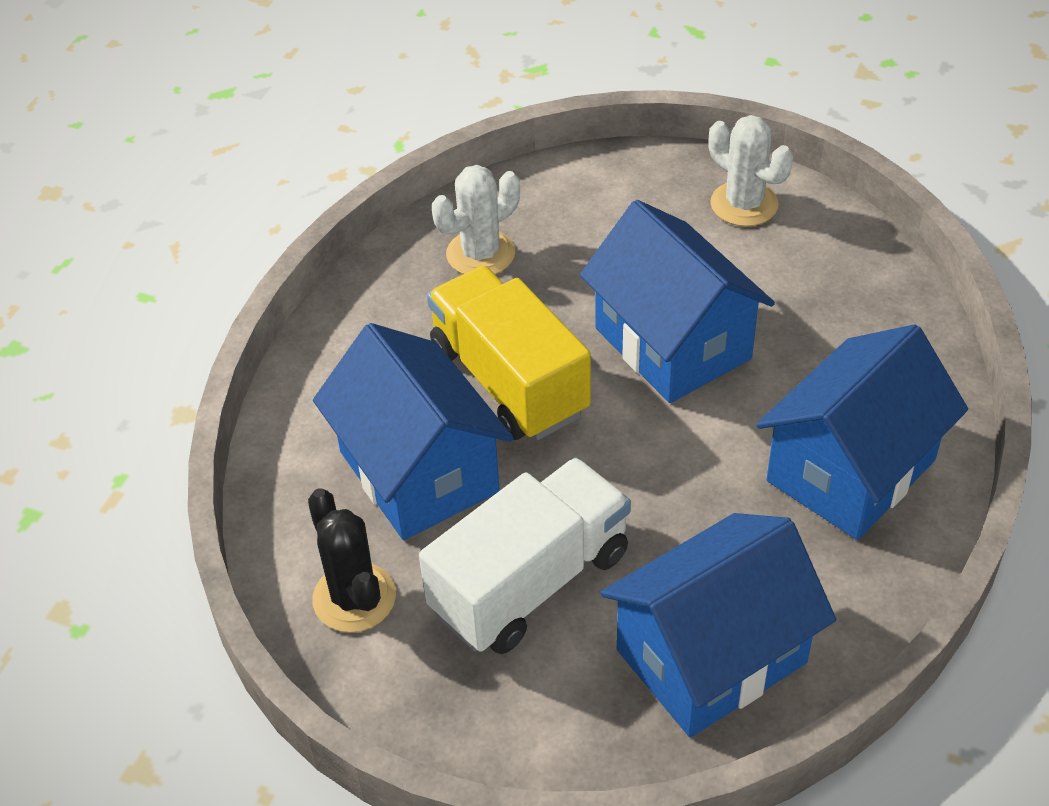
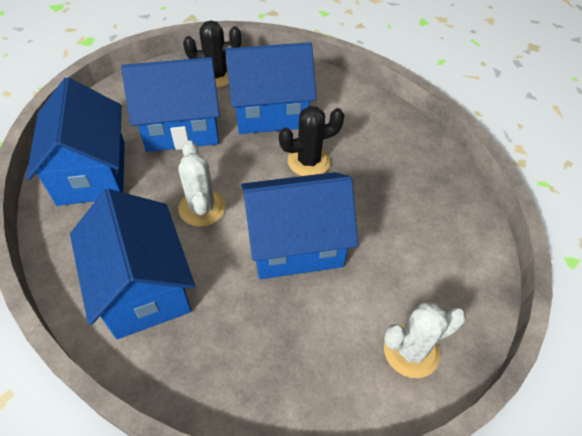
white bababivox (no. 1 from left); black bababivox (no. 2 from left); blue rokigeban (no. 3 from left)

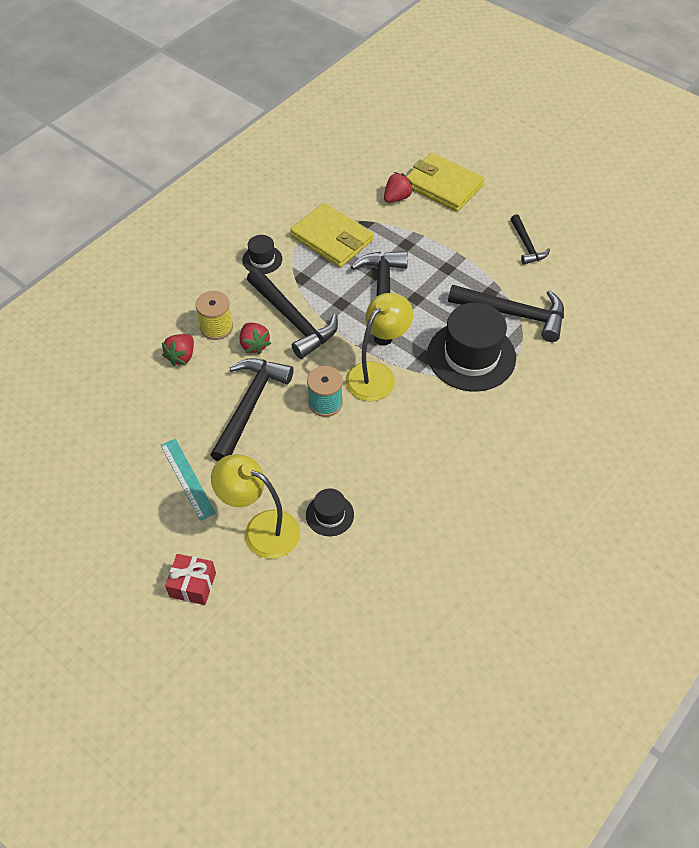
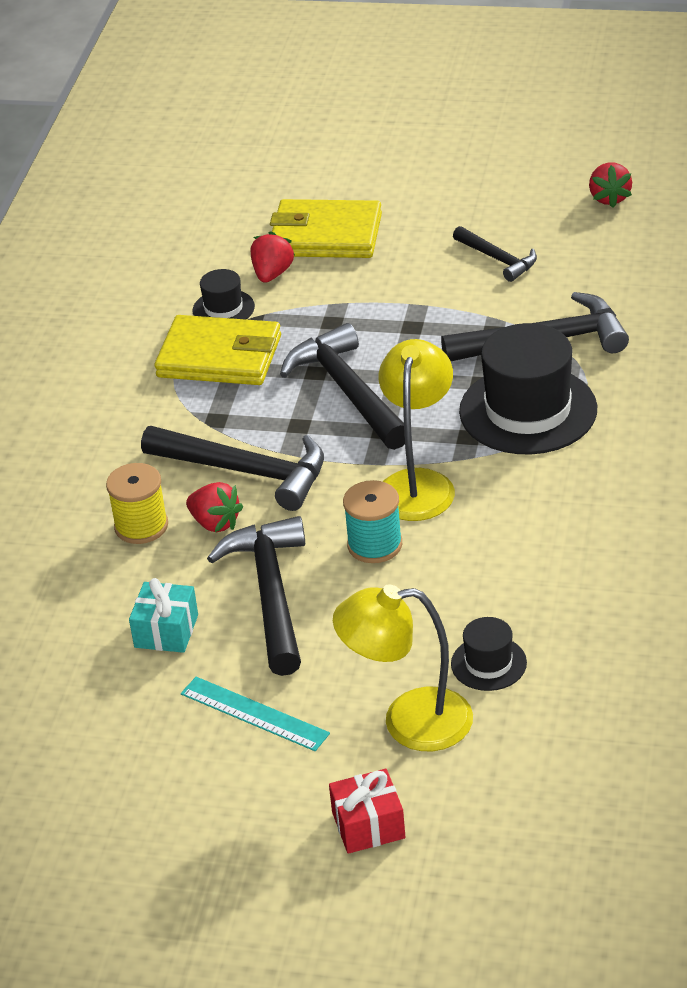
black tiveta (no. 1 from left); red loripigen (no. 3 from left); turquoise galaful

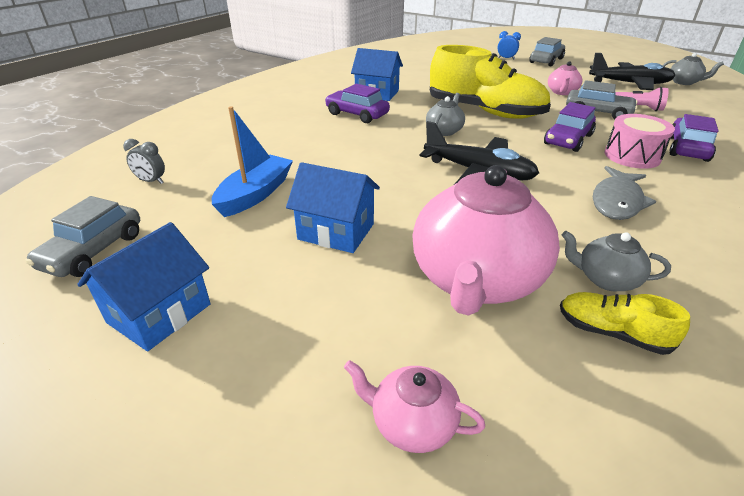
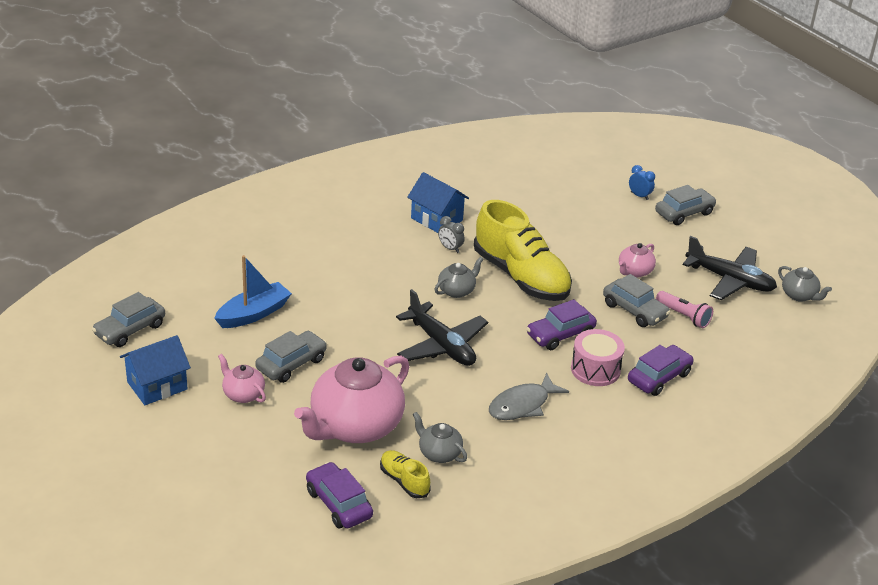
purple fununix (no. 1 from left); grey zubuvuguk; grey fununix (no. 2 from left); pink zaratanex (no. 1 from left)

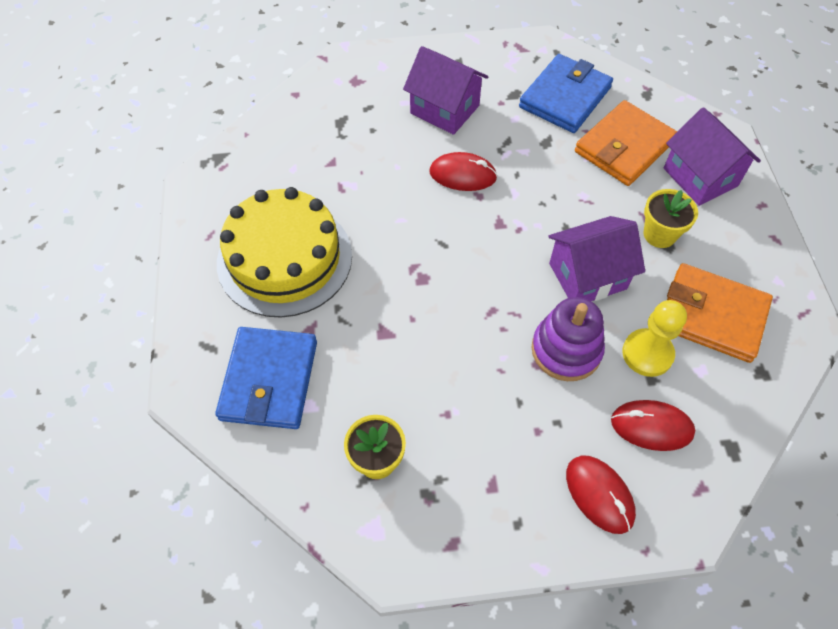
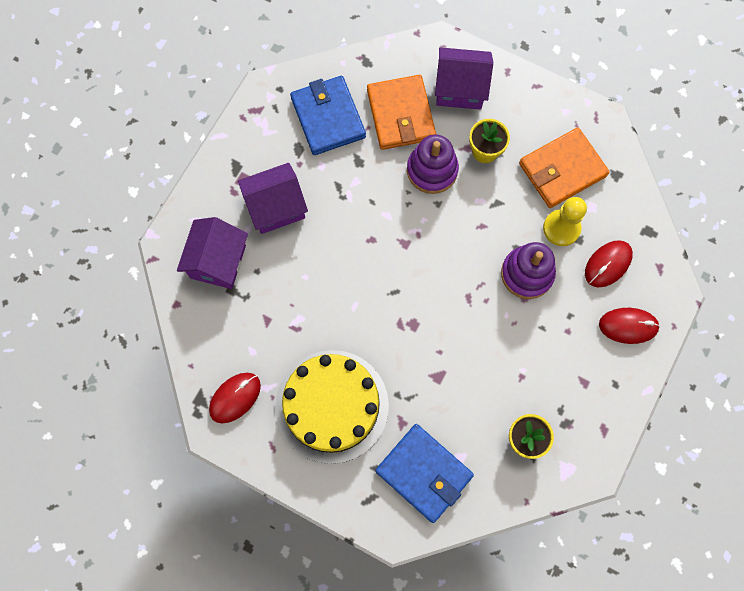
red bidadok (no. 1 from left); purple rokigeban (no. 1 from left); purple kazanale (no. 1 from left)

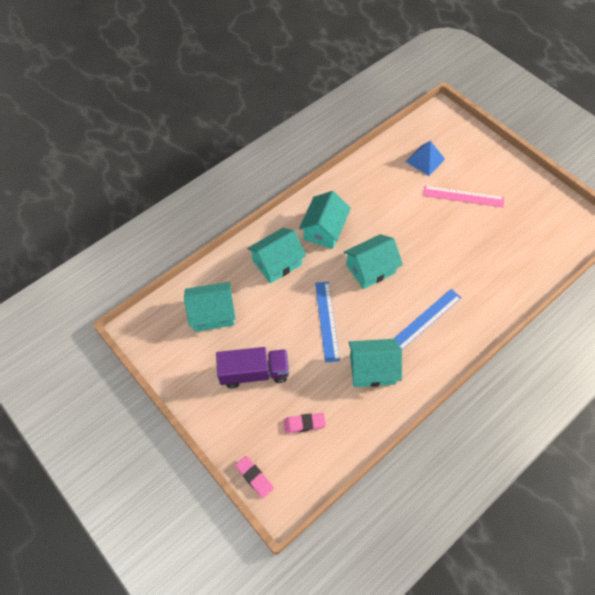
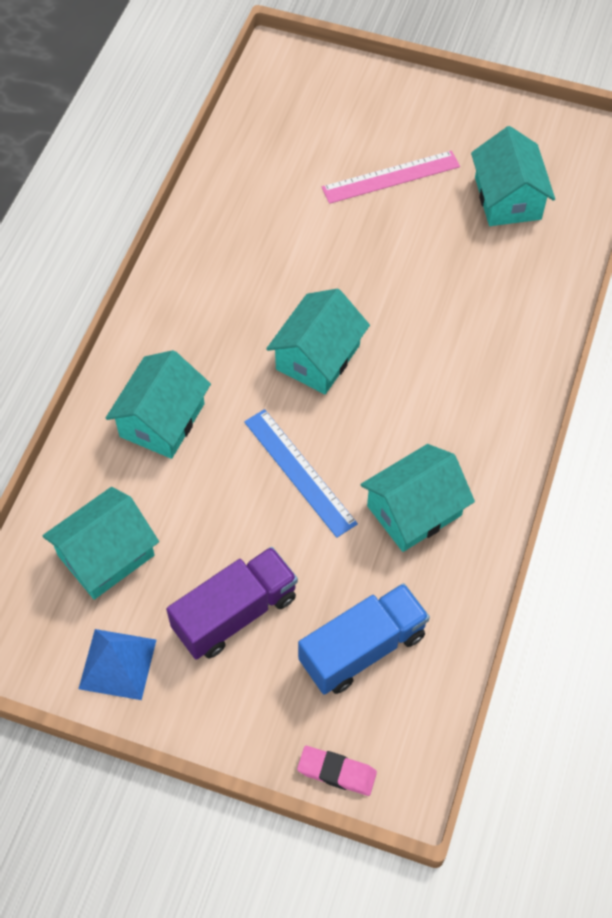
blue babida; turquoise rokigeban (no. 5 from left); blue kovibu (no. 2 from left in the first image); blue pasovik

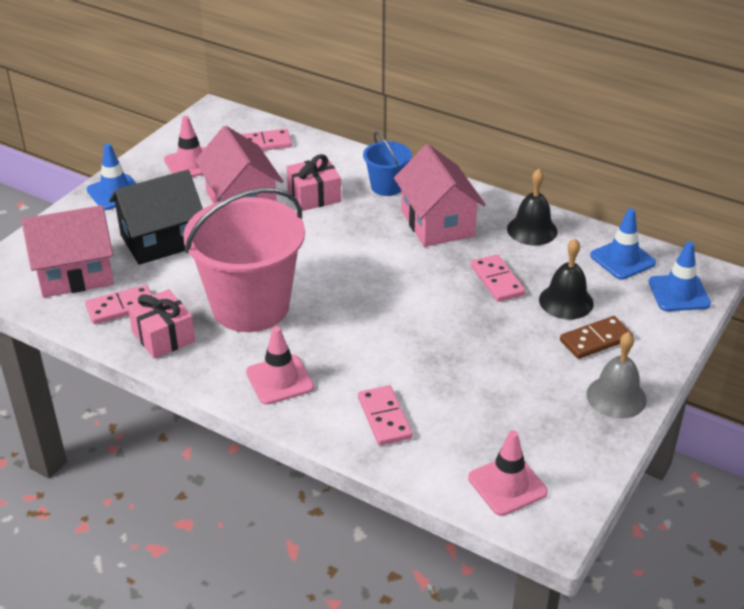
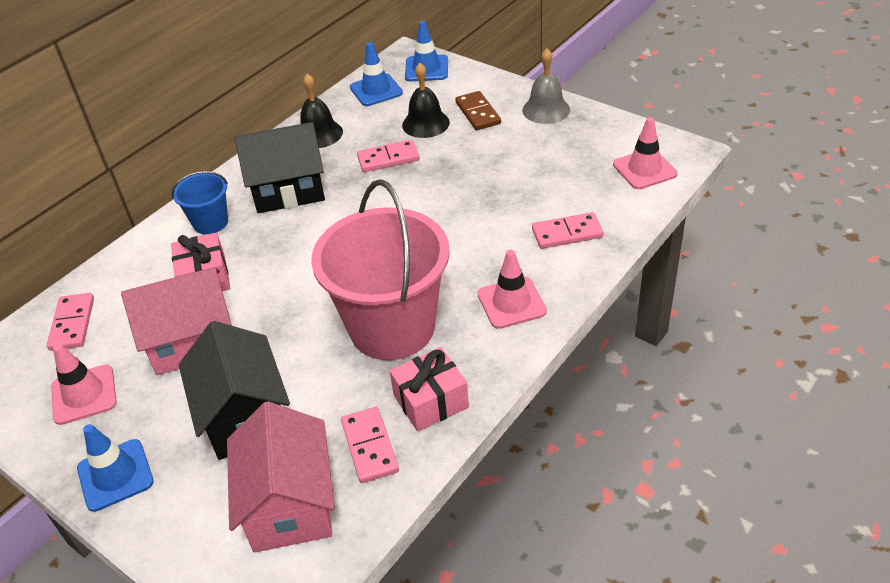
black rokigeban (no. 2 from left)

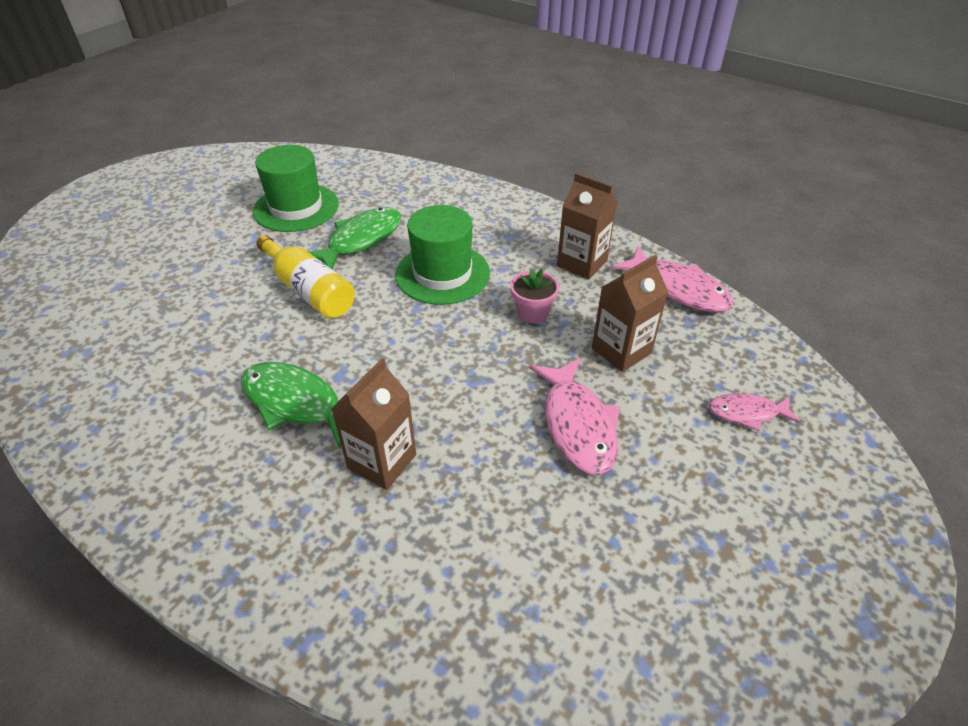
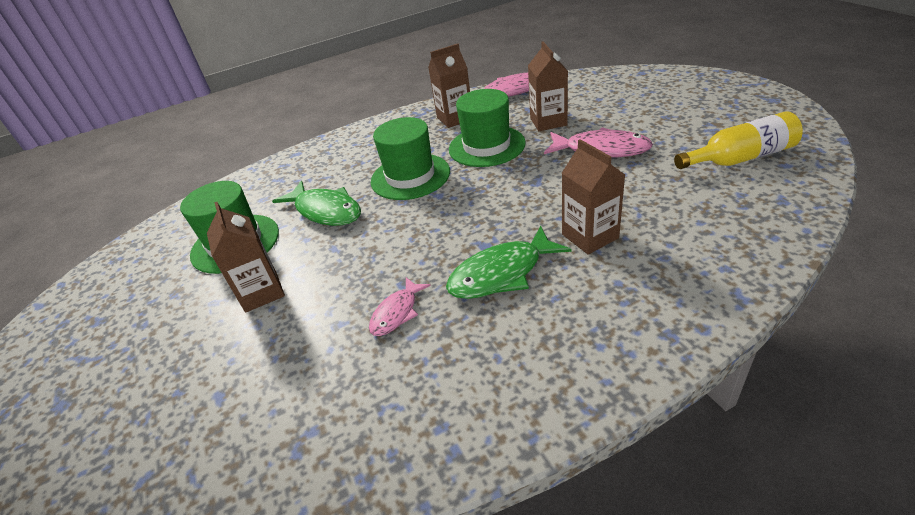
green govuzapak (no. 1 from left); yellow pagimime; green tiveta (no. 3 from left); pink govuzapak (no. 1 from left); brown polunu (no. 1 from left)

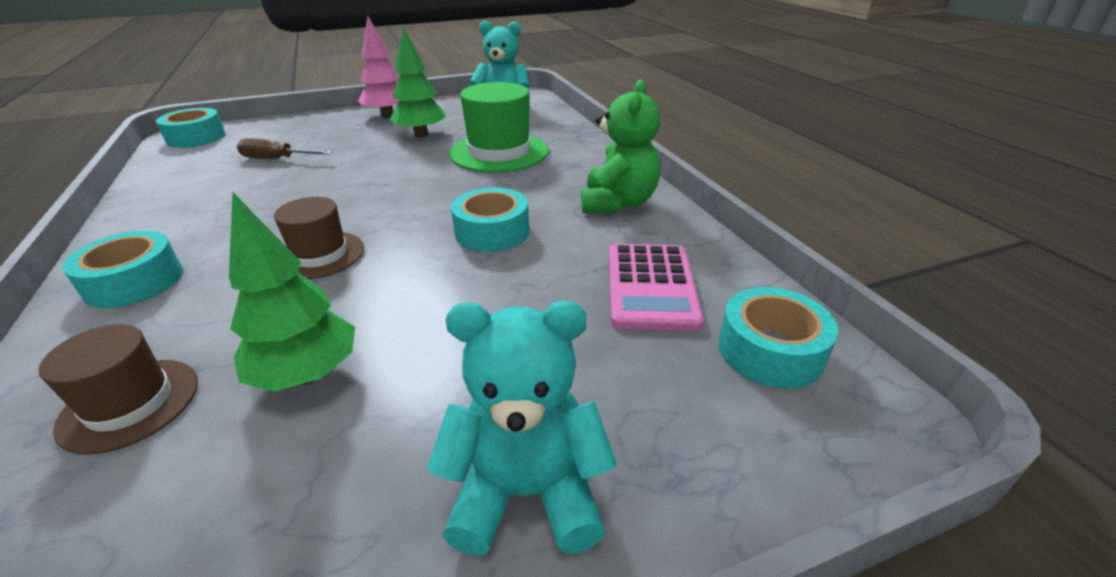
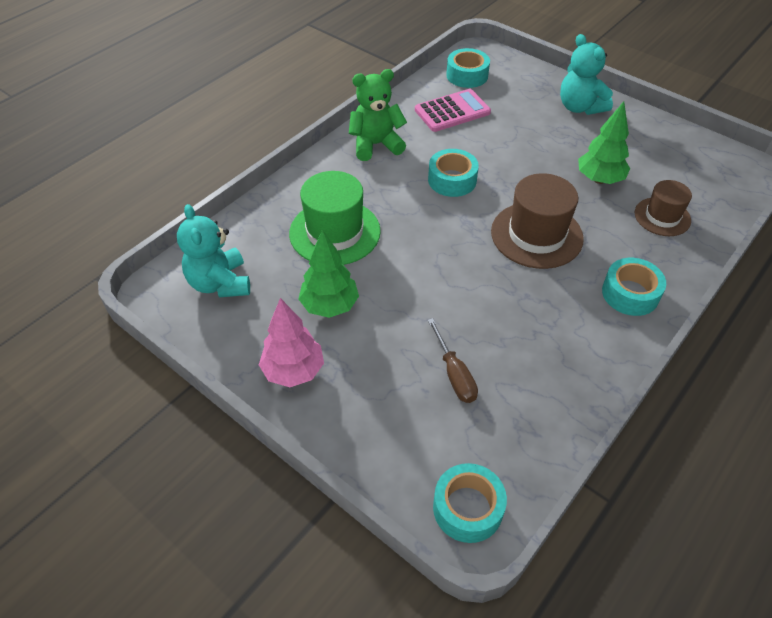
brown tiveta (no. 1 from left)

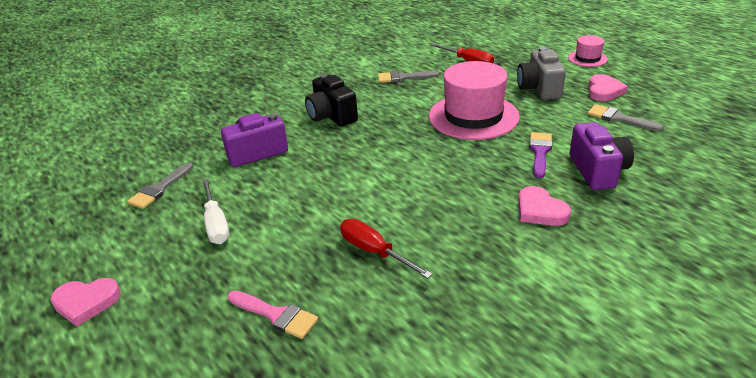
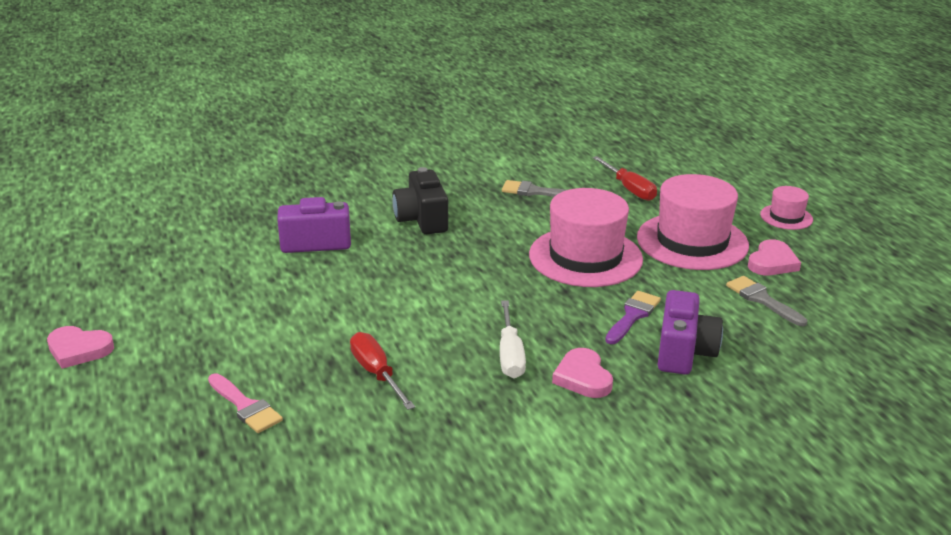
pink tiveta (no. 2 from left); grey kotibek (no. 1 from left in the first image); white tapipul

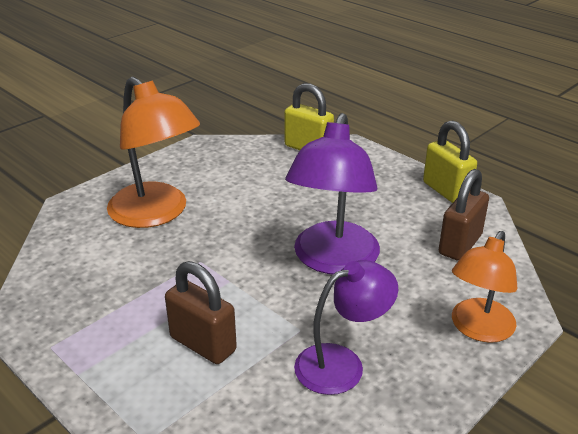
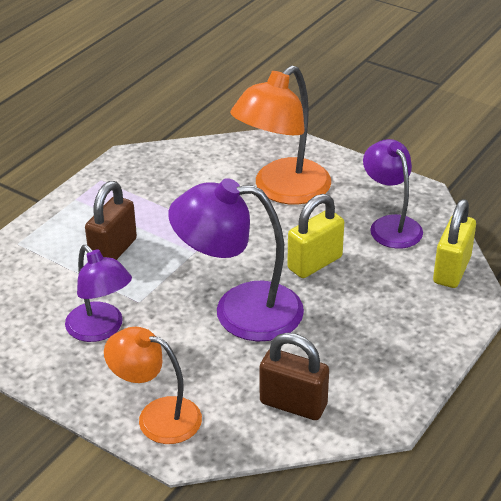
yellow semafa (no. 1 from left); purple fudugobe (no. 3 from left)

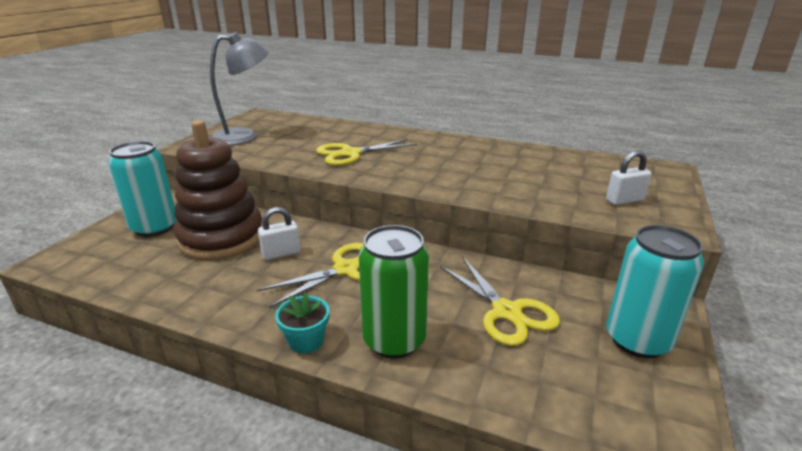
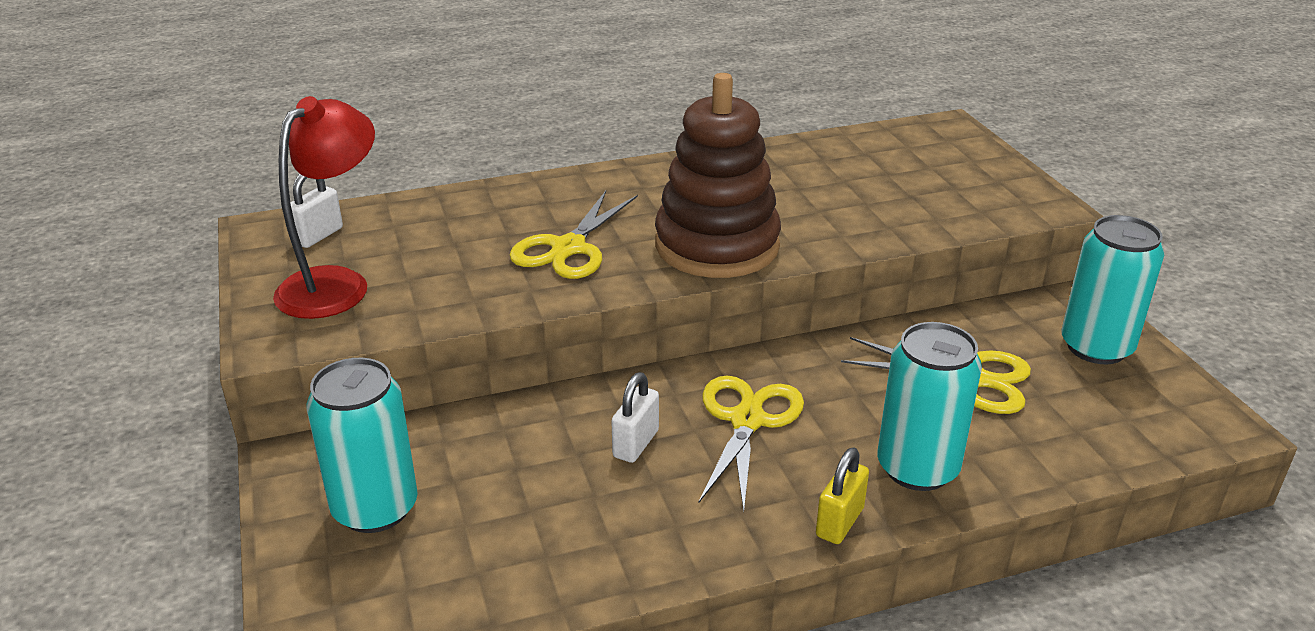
red fudugobe; brown kazanale; white semafa (no. 1 from left); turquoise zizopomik (no. 2 from left); yellow semafa

